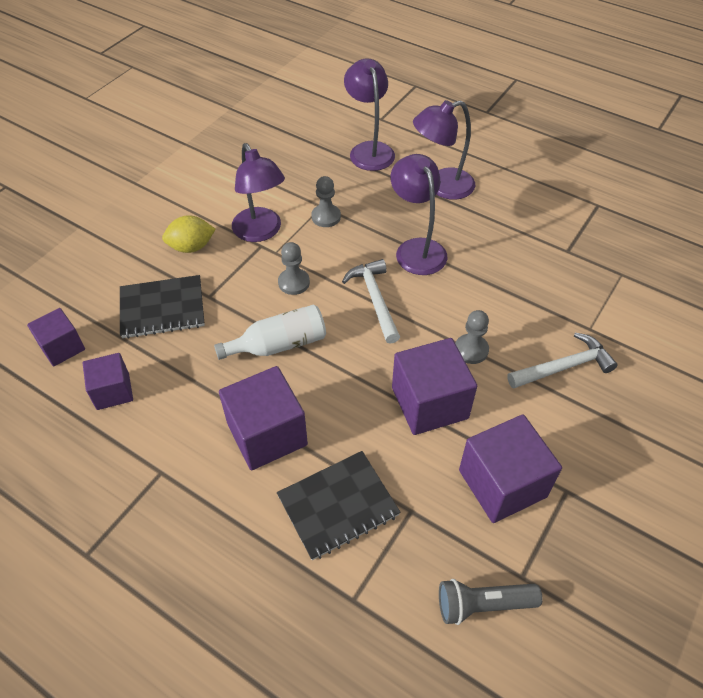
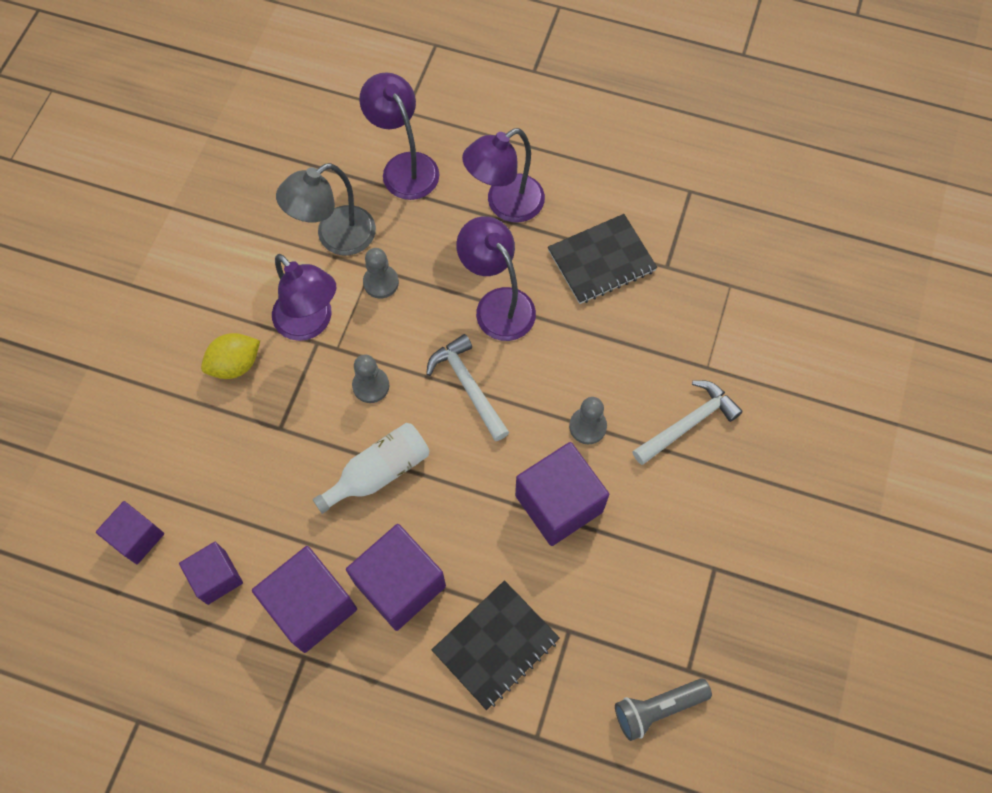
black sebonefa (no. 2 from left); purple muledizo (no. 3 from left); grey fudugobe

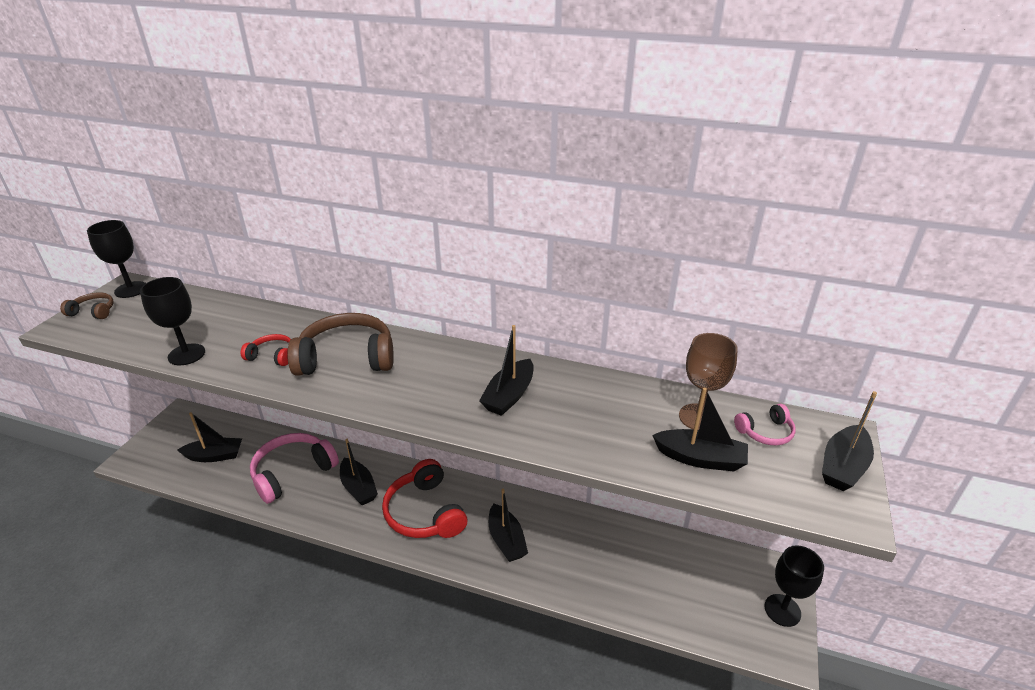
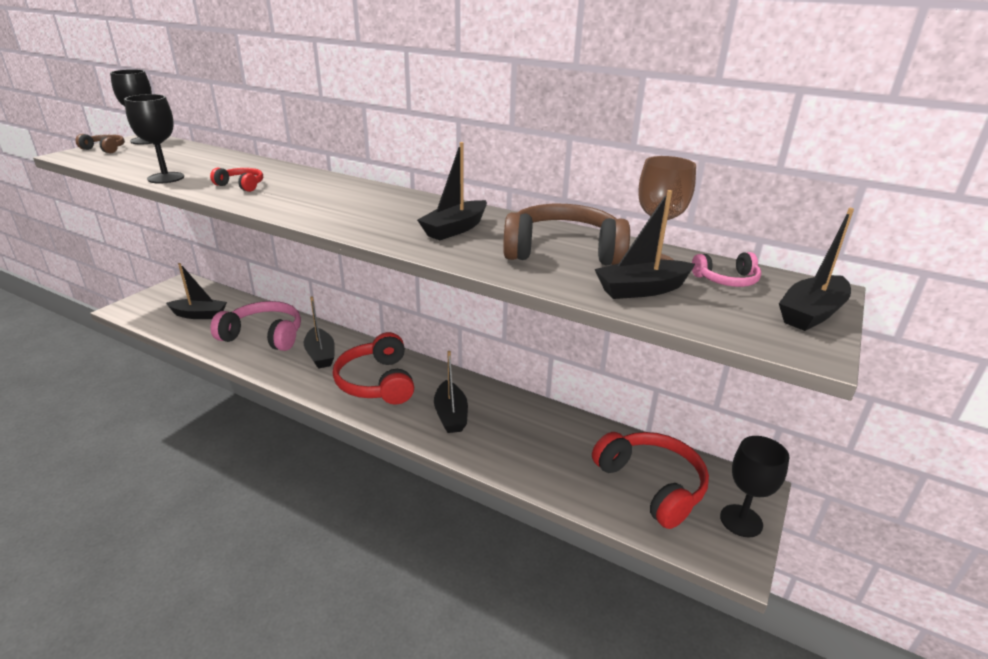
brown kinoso (no. 2 from left); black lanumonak (no. 5 from left); pink kinoso (no. 1 from left); red kinoso (no. 3 from left)

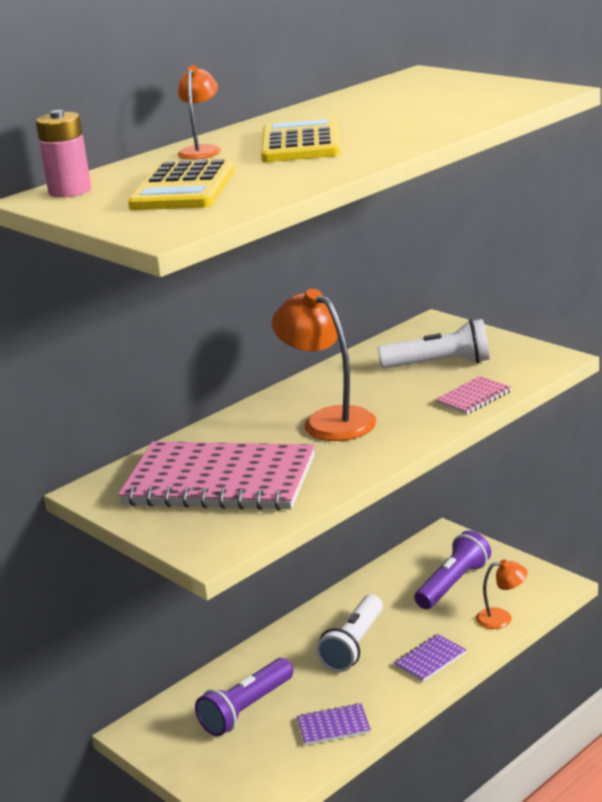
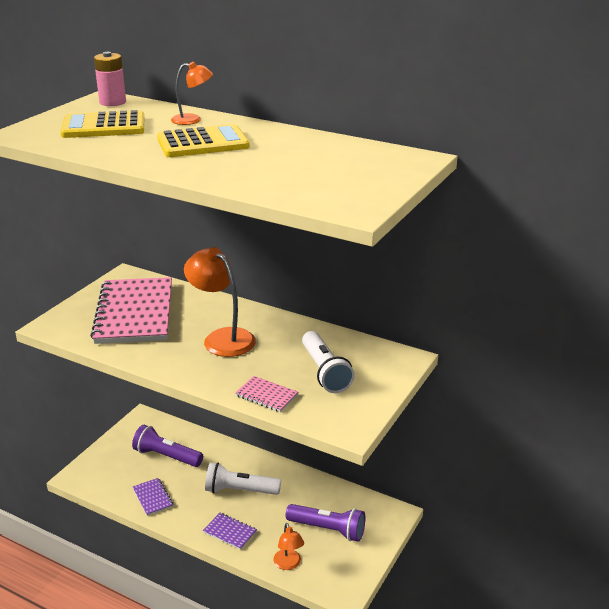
orange fudugobe (no. 2 from left)

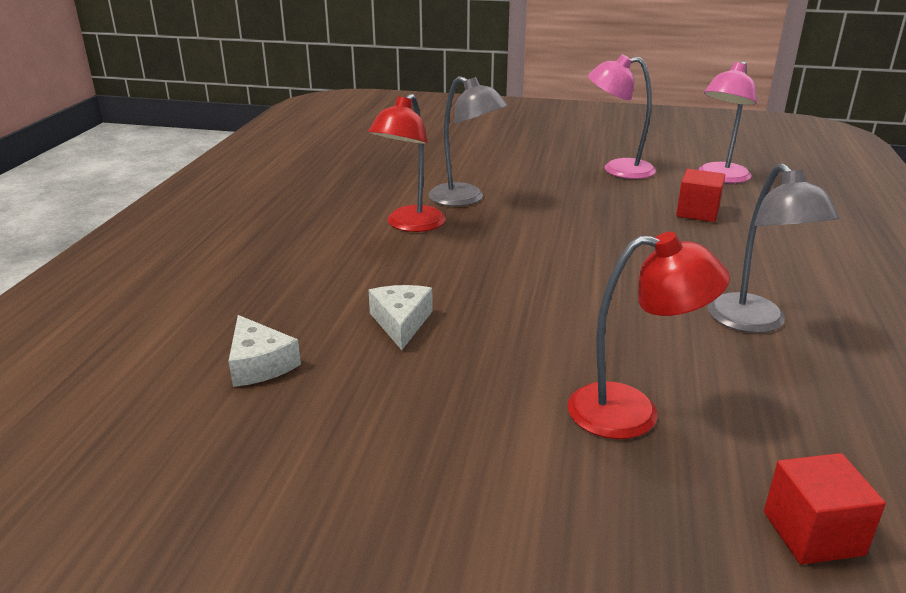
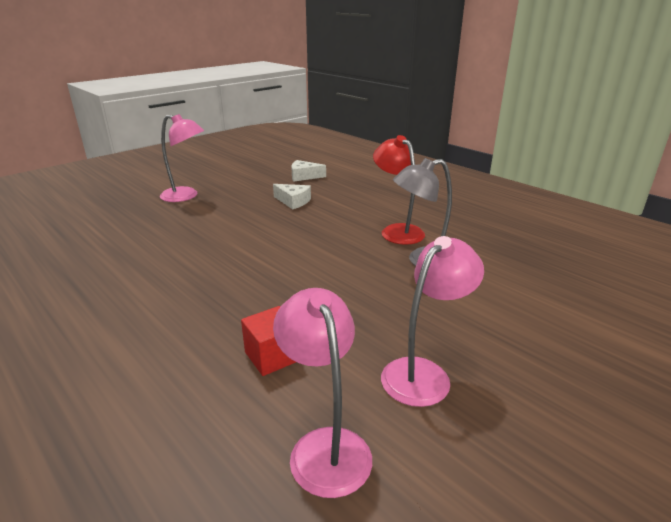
grey fudugobe (no. 2 from left in the first image); red fudugobe (no. 2 from left in the first image); red muledizo (no. 2 from left in the first image); pink fudugobe (no. 1 from left)

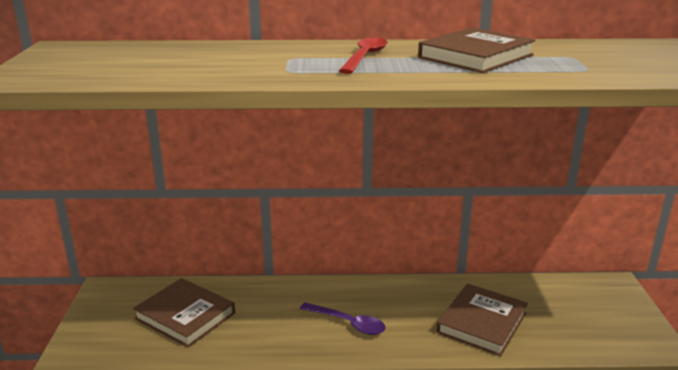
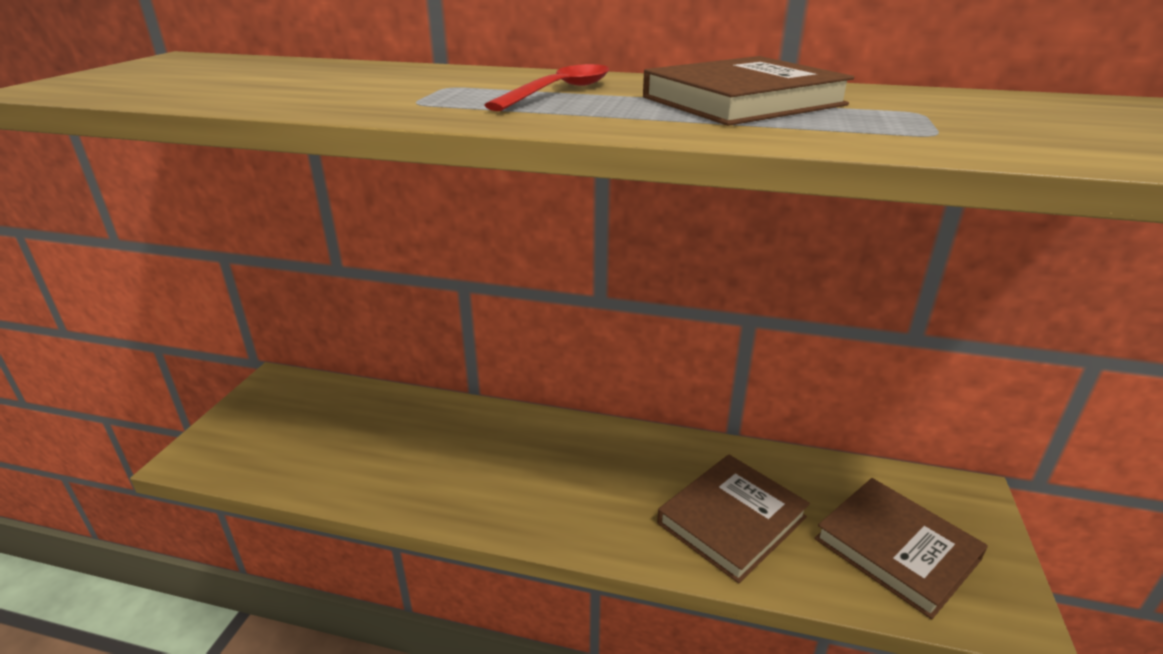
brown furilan (no. 3 from left); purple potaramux

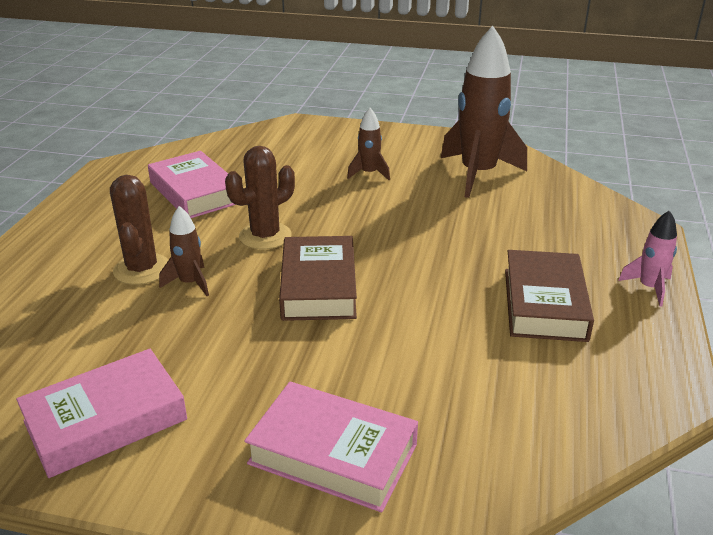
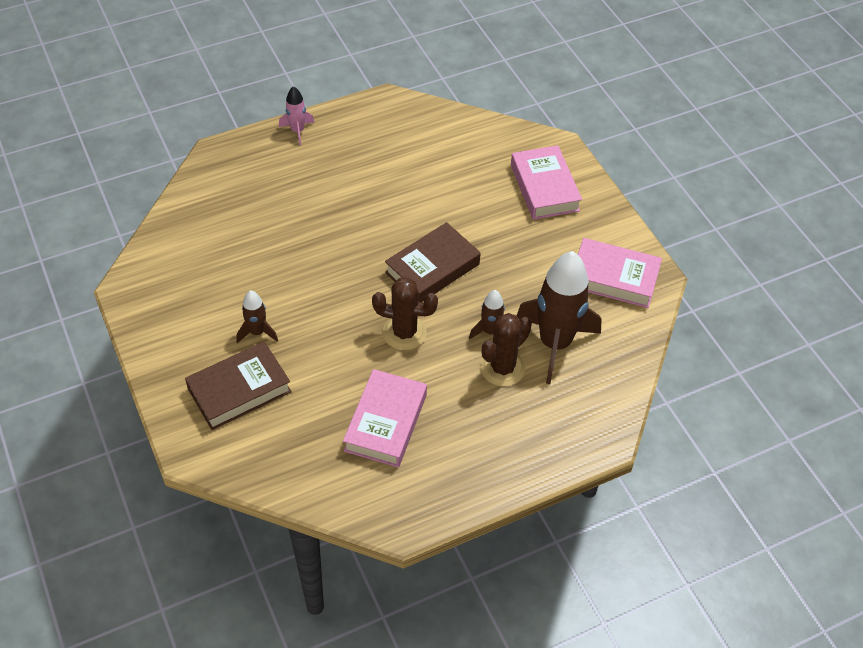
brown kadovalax (no. 3 from left); brown furilan (no. 1 from left)

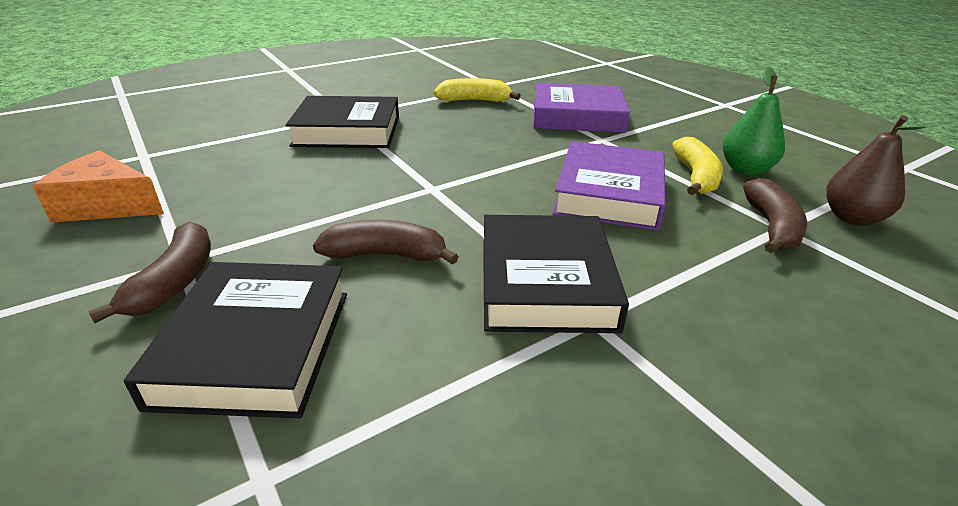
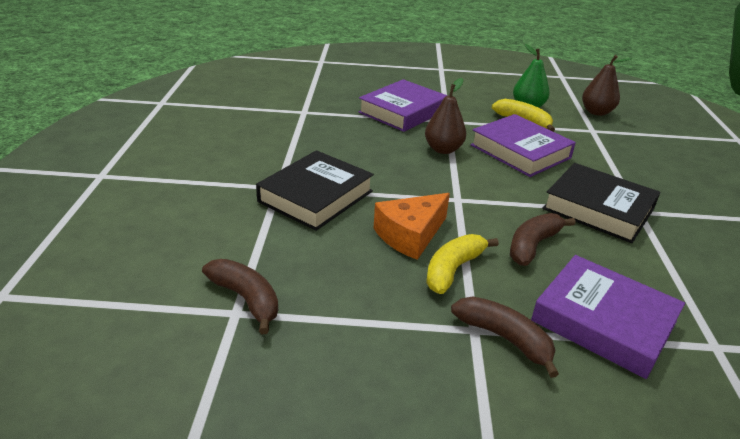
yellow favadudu (no. 1 from left); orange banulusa; brown favadudu (no. 1 from left); purple furilan (no. 3 from left); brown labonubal (no. 1 from left)

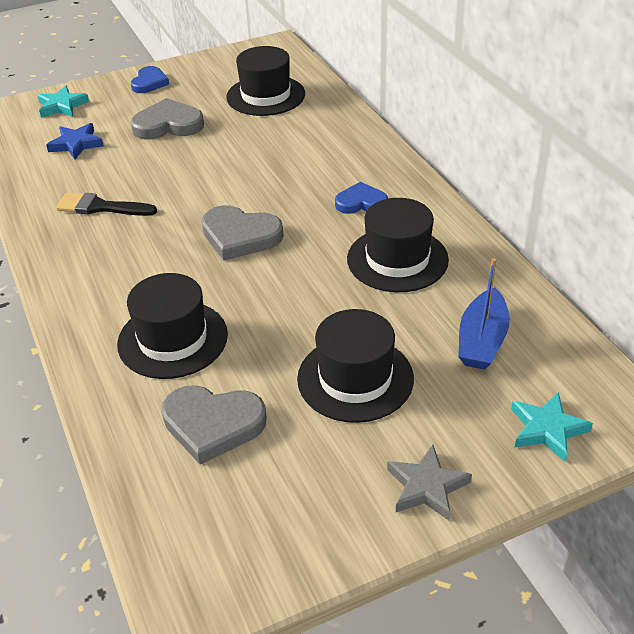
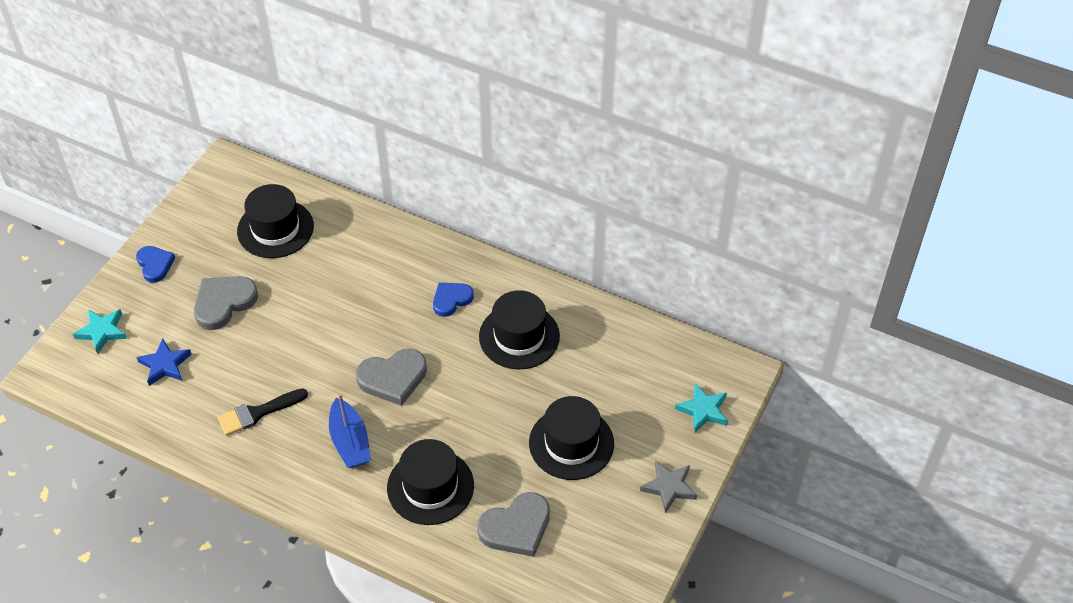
blue lanumonak

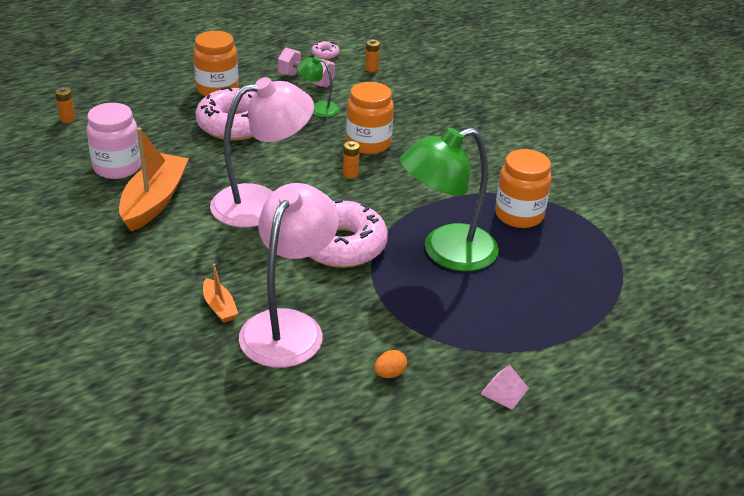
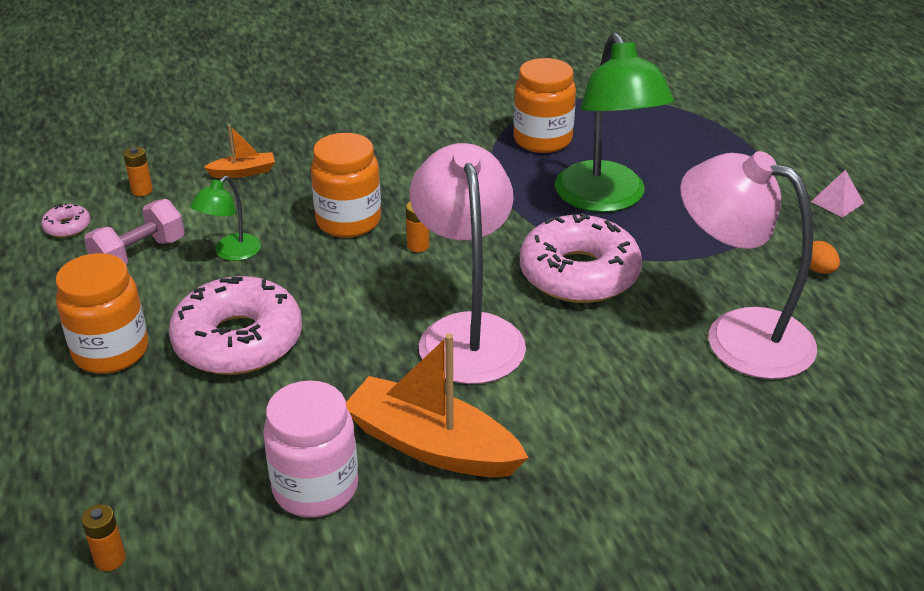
orange lanumonak (no. 1 from left)

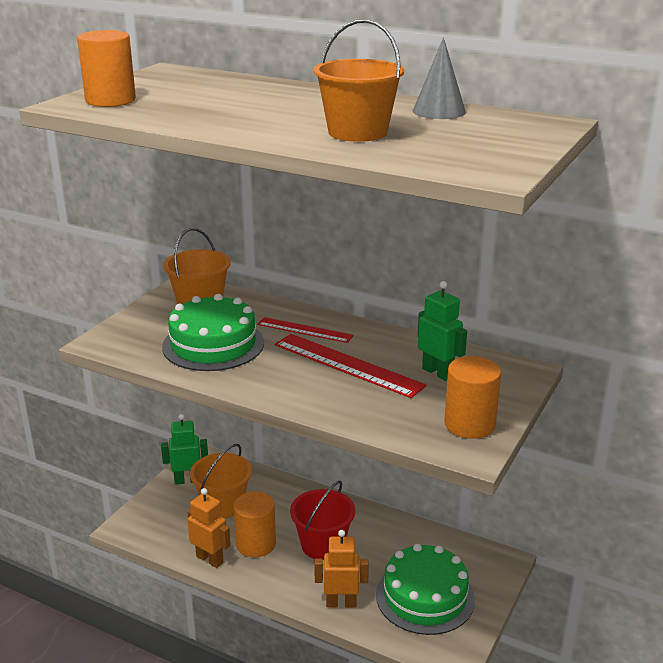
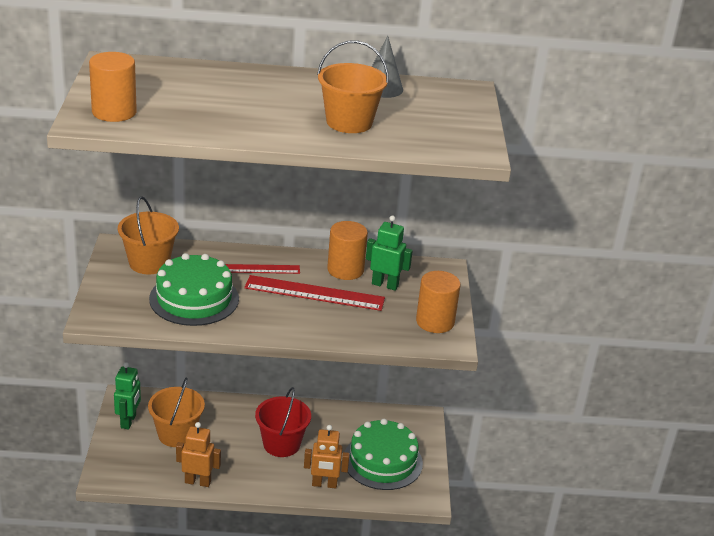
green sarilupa (no. 1 from left); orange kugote (no. 2 from left); orange sarilupa (no. 2 from left)

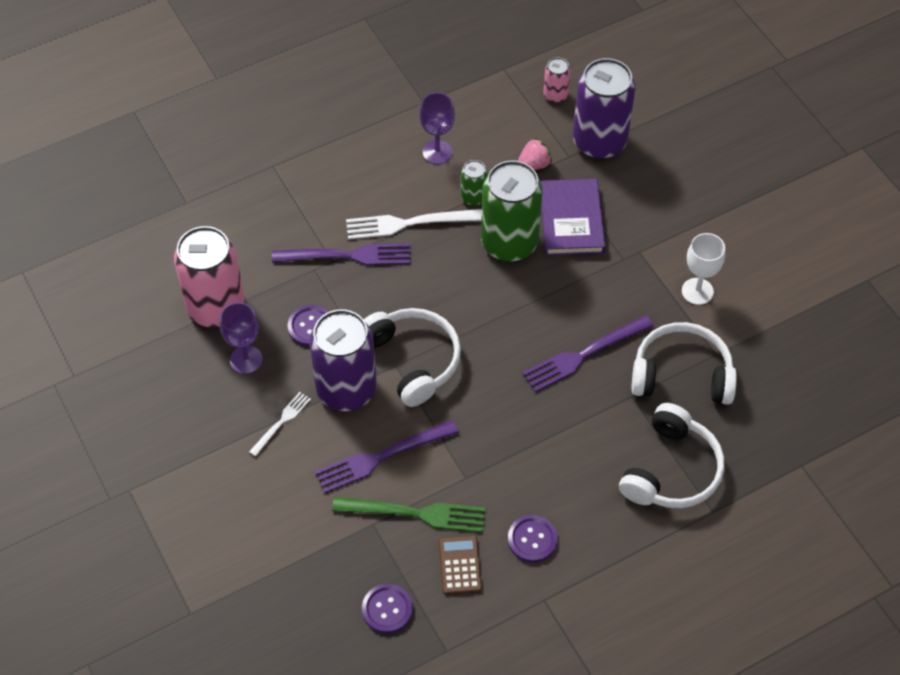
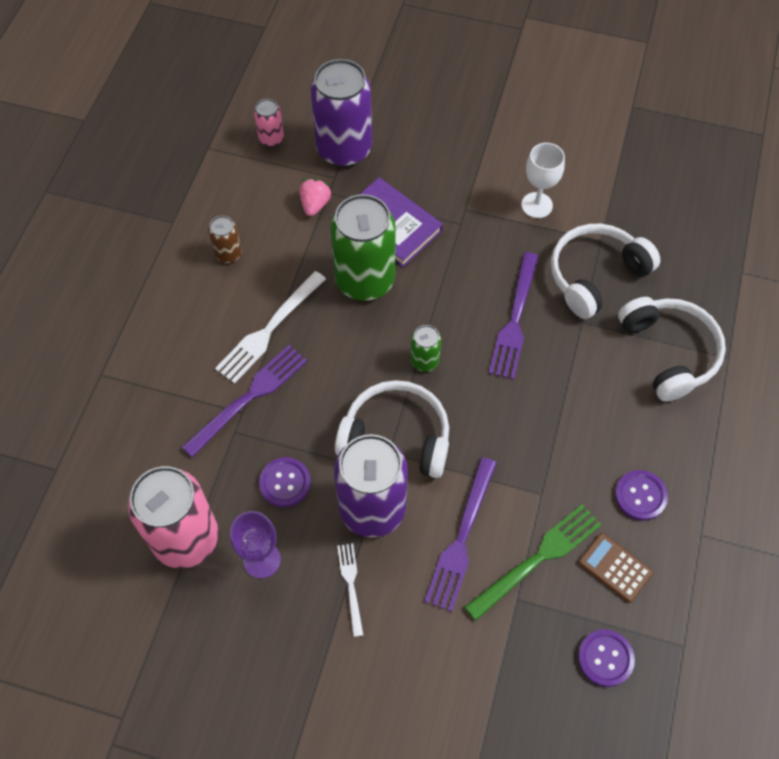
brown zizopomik; green zizopomik (no. 2 from left)

